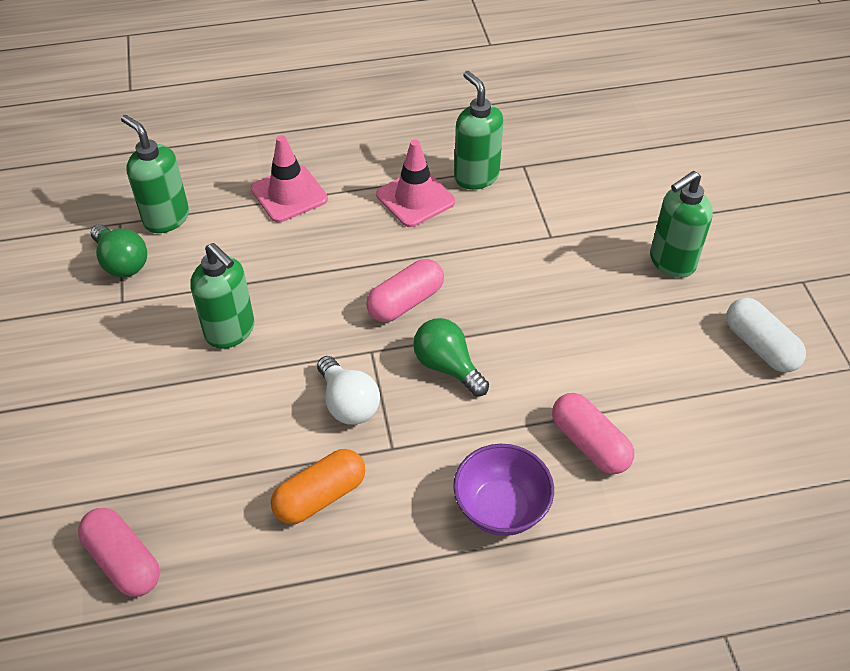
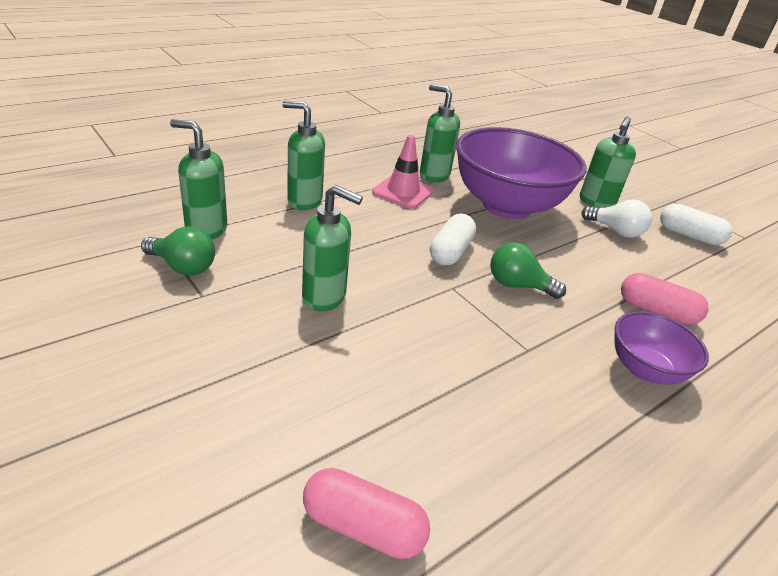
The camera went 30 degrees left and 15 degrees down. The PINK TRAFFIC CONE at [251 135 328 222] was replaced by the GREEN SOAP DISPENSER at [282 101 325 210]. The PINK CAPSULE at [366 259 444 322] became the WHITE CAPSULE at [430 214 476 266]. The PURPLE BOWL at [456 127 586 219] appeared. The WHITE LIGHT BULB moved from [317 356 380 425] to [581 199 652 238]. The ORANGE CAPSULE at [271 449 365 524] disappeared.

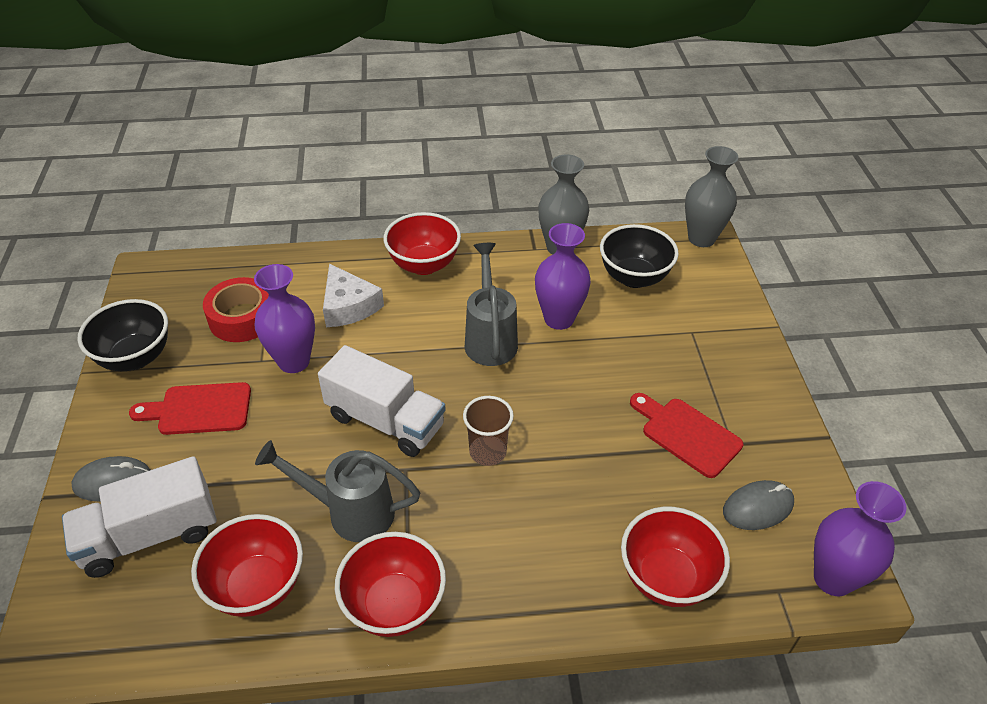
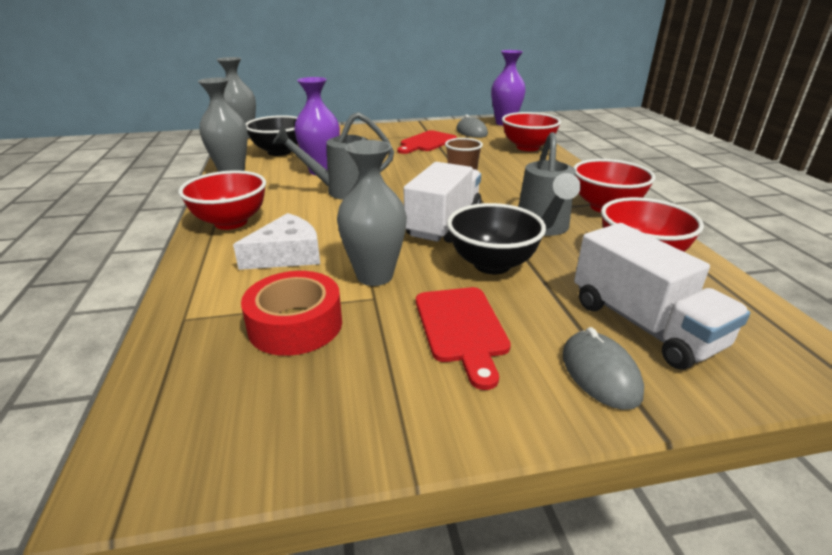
The camera went 95 degrees left and 15 degrees down. The PURPLE VASE at [254 264 315 373] became the GREY VASE at [337 140 407 286]. The BLACK BOWL moved from [77 299 168 371] to [447 203 546 274].

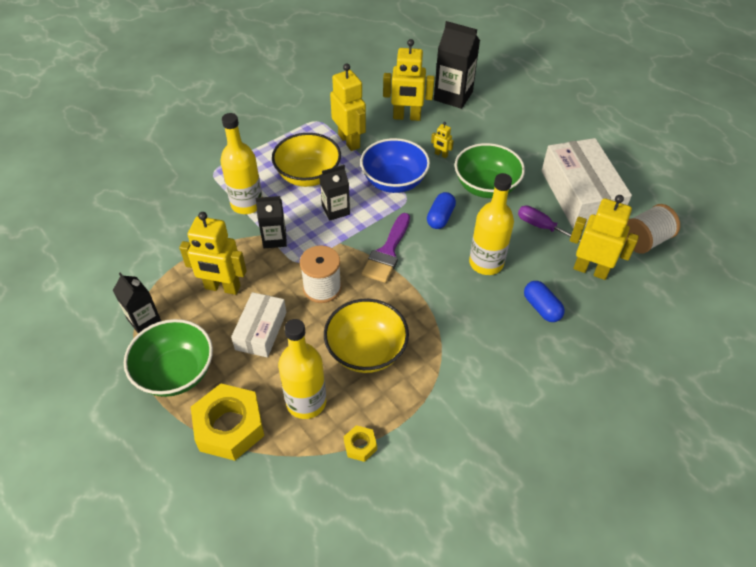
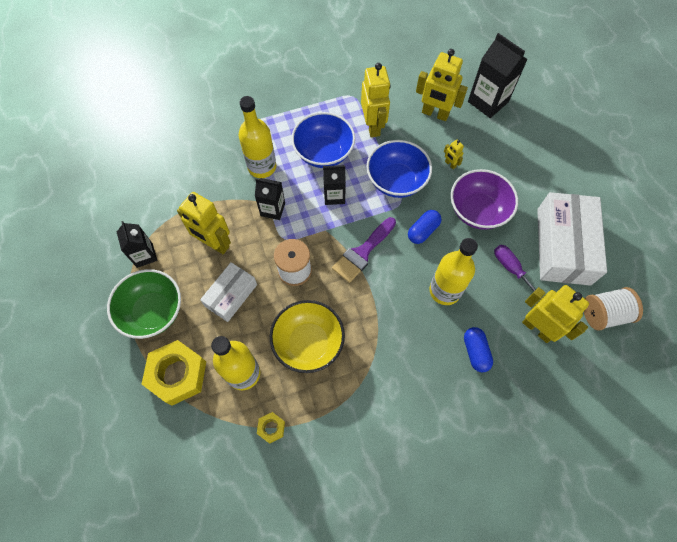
The camera went 20 degrees right and 15 degrees up. The YELLOW BOWL at [272 133 341 187] became the BLUE BOWL at [291 112 355 168]. The GREEN BOWL at [455 143 525 198] became the PURPLE BOWL at [451 169 518 230].

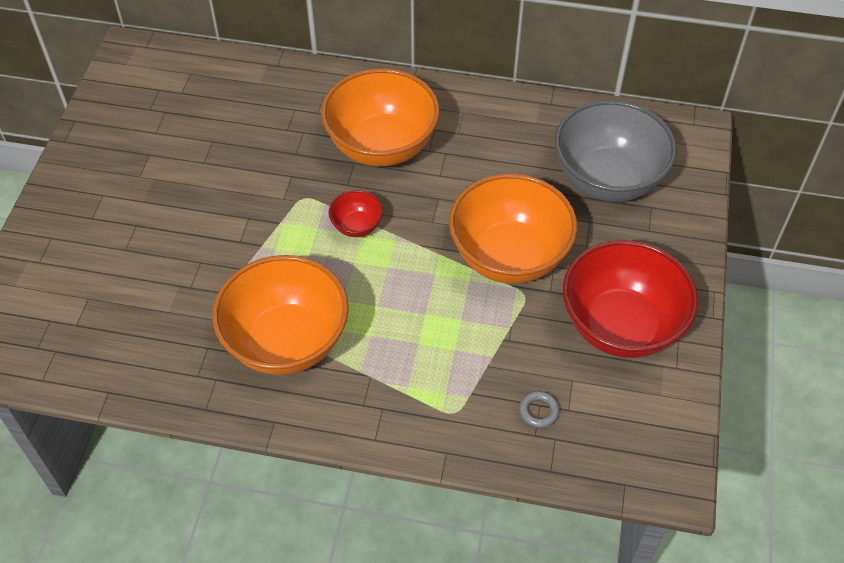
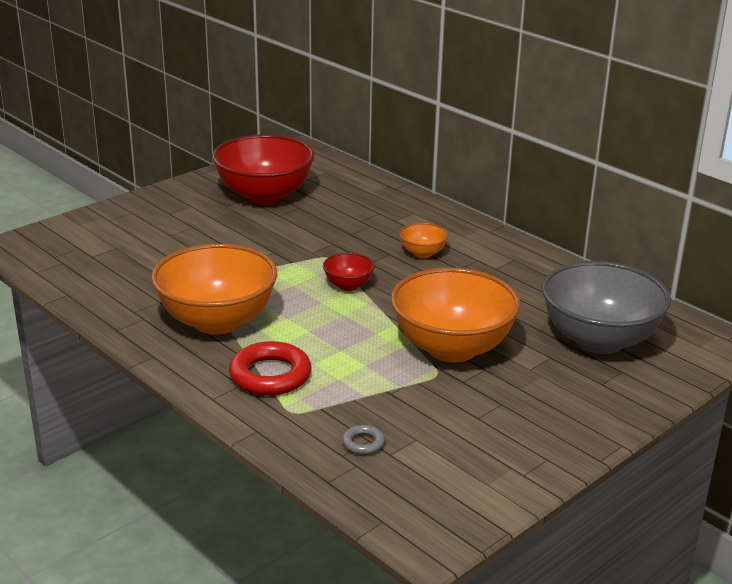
The camera went 35 degrees right and 25 degrees down. The RED BOWL moved from [563 240 698 358] to [212 134 315 205]. The RED RING at [229 341 311 396] appeared. The ORANGE BOWL at [321 68 440 167] changed to 0.45 times the size.

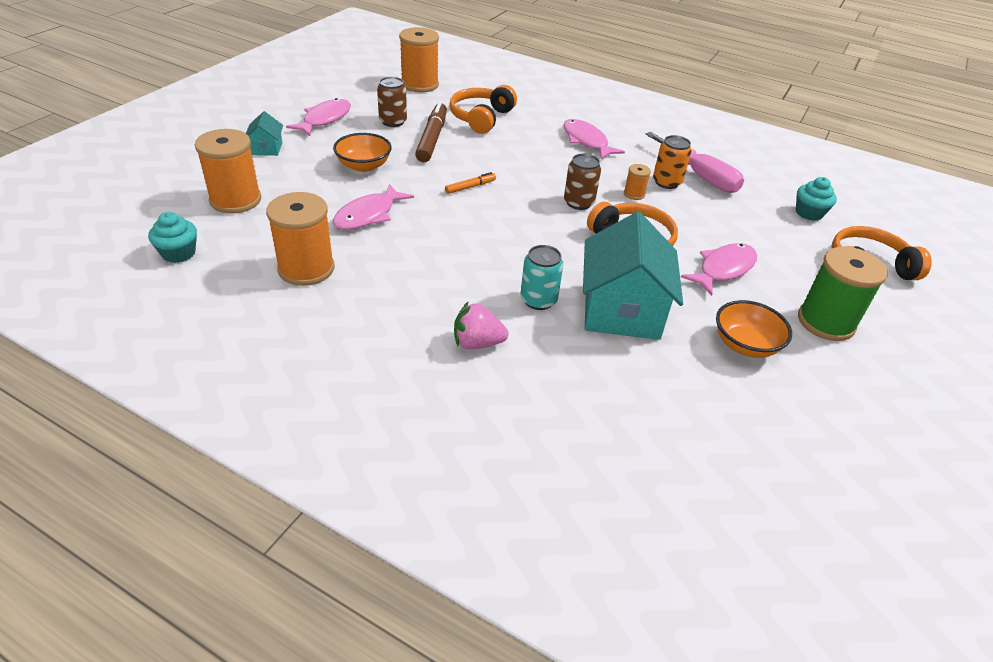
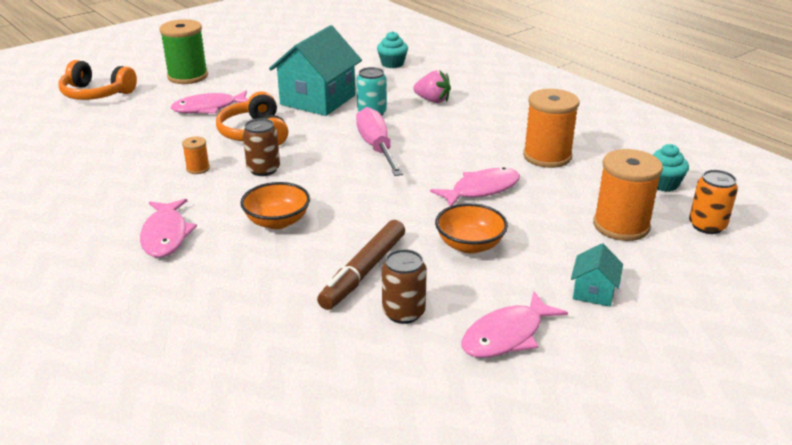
The camera went 155 degrees left and 10 degrees down. The ORANGE BOWL moved from [716 300 792 358] to [240 182 310 229]. The PINK SCREWDRIVER moved from [645 132 744 193] to [356 107 403 176]. The TURQUOISE CUPCAKE moved from [796 177 837 221] to [377 31 408 68]. The ORANGE CAN moved from [653 135 691 189] to [689 170 738 234]. The ORANGE SPOOL at [399 27 439 92] disappeared. The ORANGE MARKER at [445 172 496 194] disappeared. The ORANGE HEADPHONES at [449 85 517 134] disappeared.

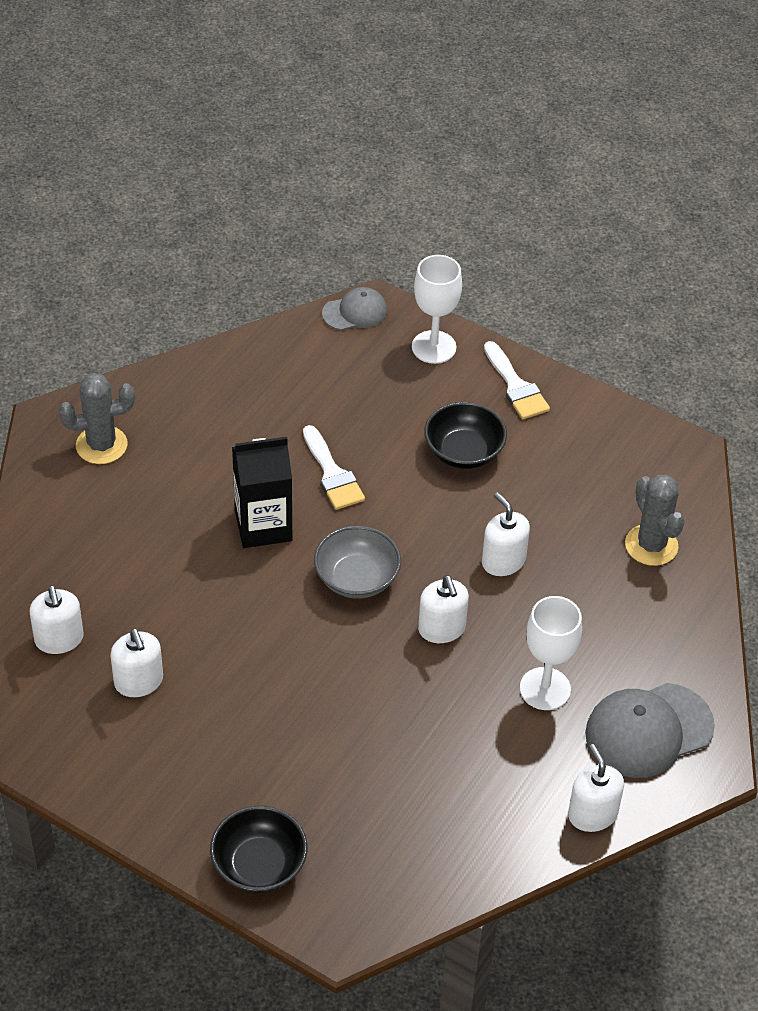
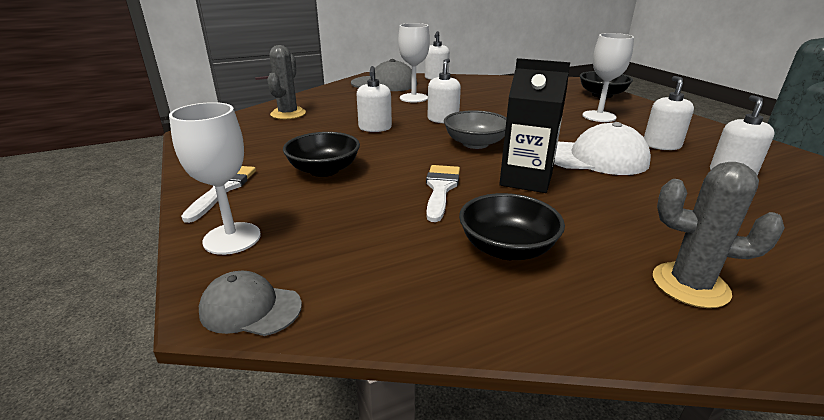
The camera went 145 degrees left and 20 degrees down. The BLACK BOWL at [459 193 565 260] appeared. The WHITE CAP at [554 122 651 175] appeared. The WHITE GOBLET at [582 33 634 122] appeared.

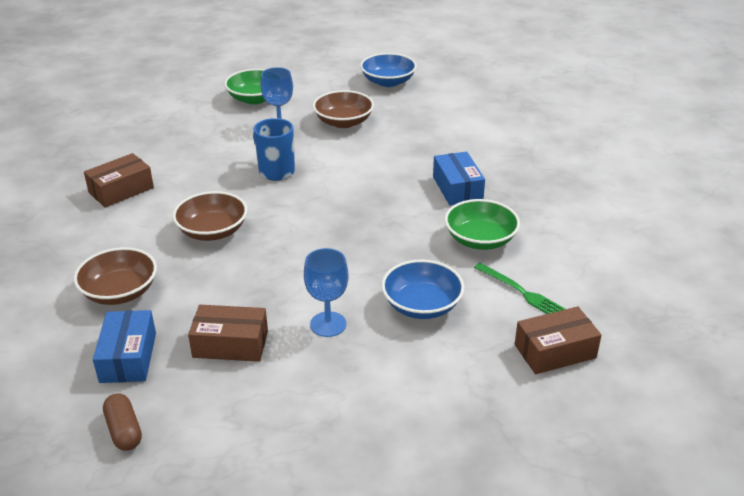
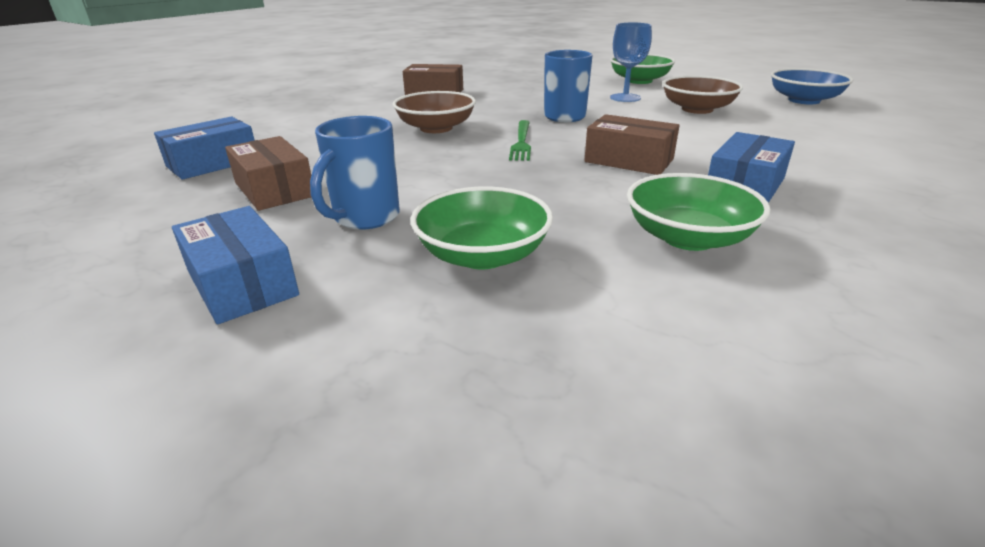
The camera went 50 degrees right and 5 degrees down. The BLUE BOX at [172 206 299 324] appeared. The BLUE GOBLET at [304 248 349 337] was replaced by the BLUE MUG at [310 116 400 230]. The BLUE BOWL at [381 260 464 319] became the GREEN BOWL at [411 187 553 269]. The GREEN FORK moved from [474 263 565 314] to [509 120 531 161]. The BROWN BOX moved from [515 306 602 374] to [584 114 680 175]. The BROWN BOWL at [74 247 157 305] disappeared. The BROWN CAPSULE at [103 393 142 451] disappeared.

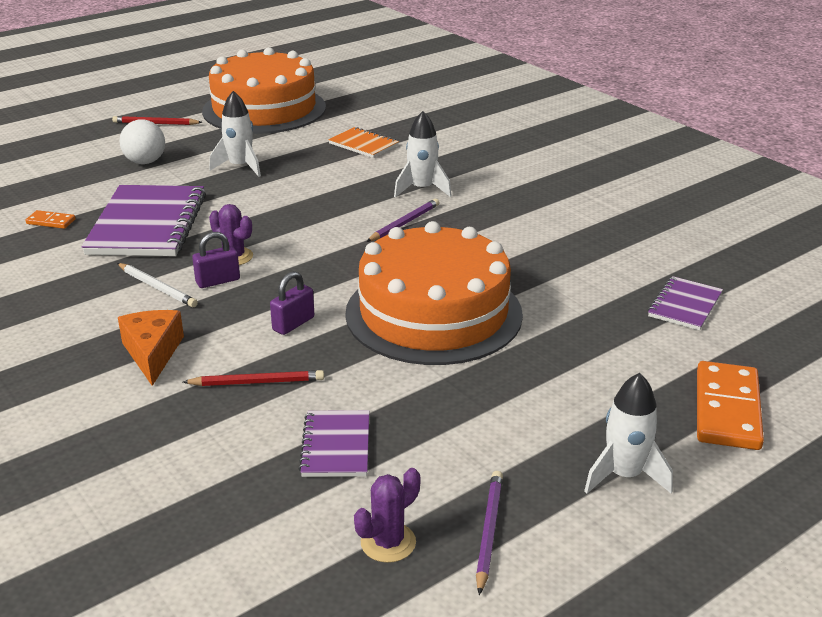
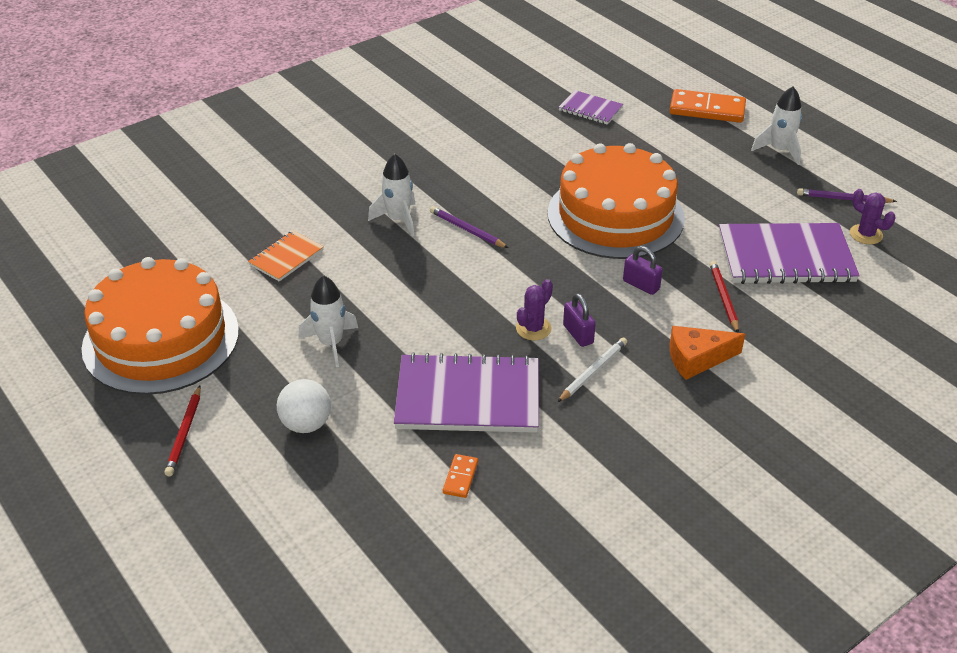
The camera went 90 degrees left and 10 degrees up. The PURPLE NOTEBOOK at [298 410 369 477] changed to 1.94 times the size.

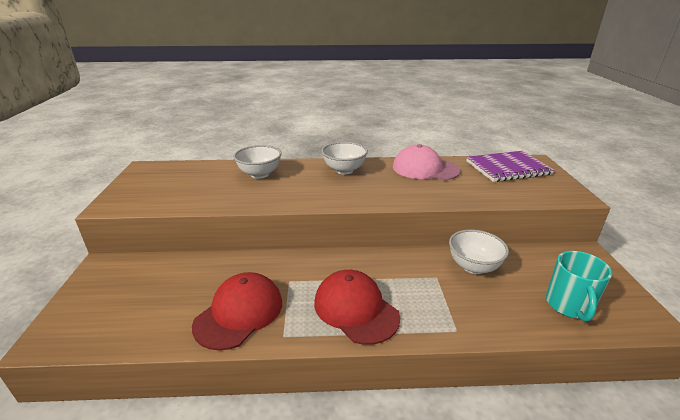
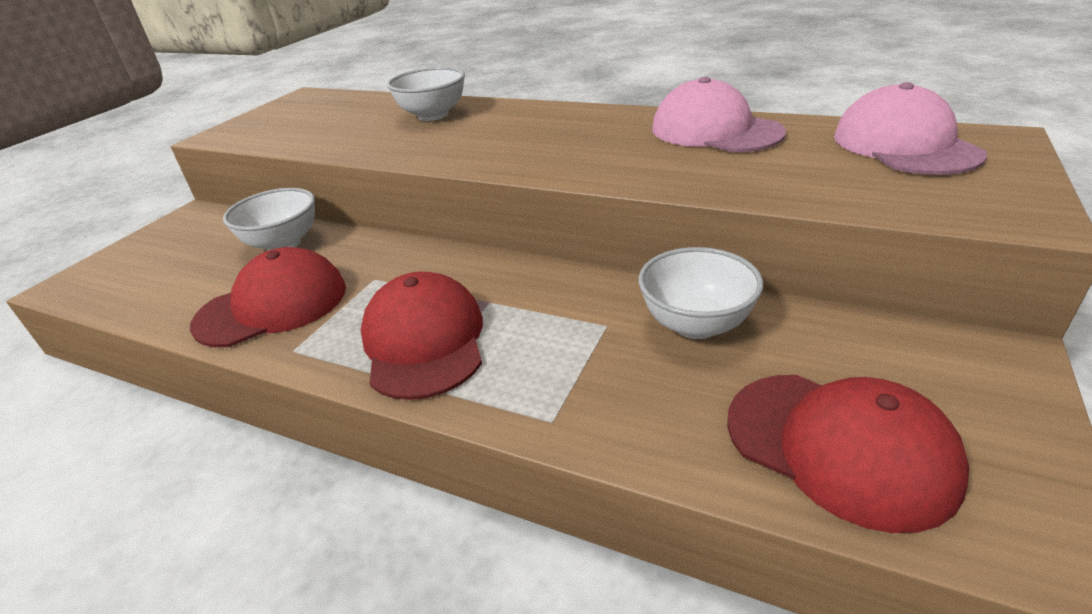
The camera went 30 degrees right and 5 degrees up. The WHITE BOWL moved from [322 142 368 175] to [223 188 315 251]. The TURQUOISE MUG at [546 251 612 322] was replaced by the RED CAP at [727 375 969 533]. The PURPLE NOTEBOOK at [466 151 554 182] was replaced by the PINK CAP at [834 82 987 175].

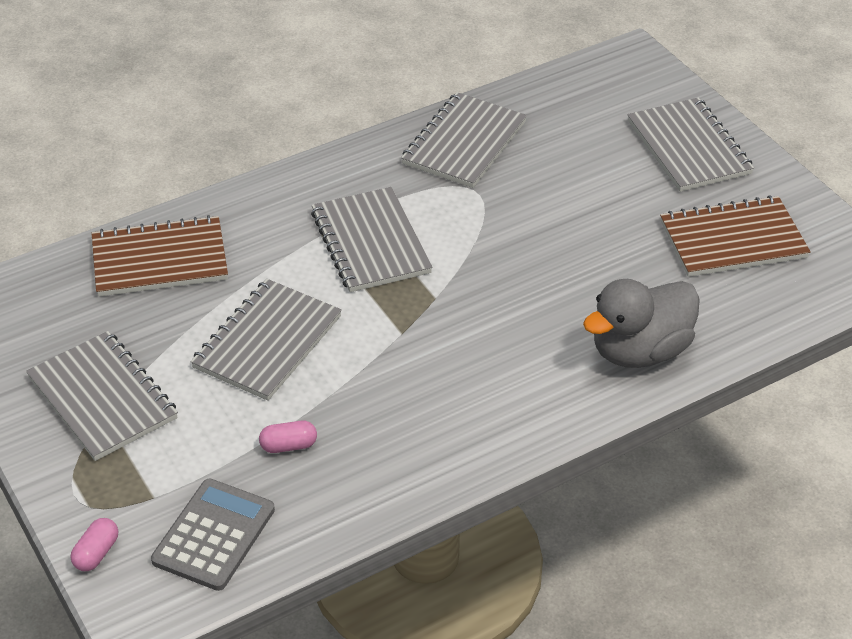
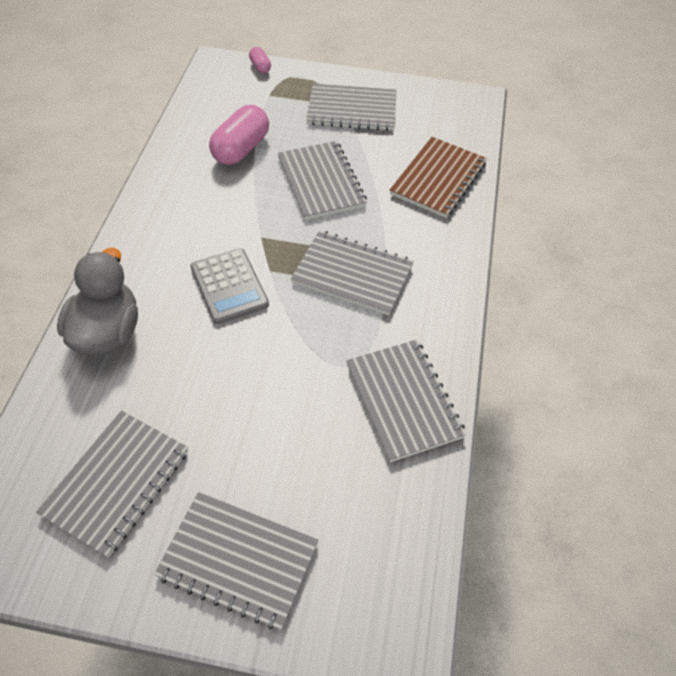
The camera went 130 degrees right and 10 degrees up. The BROWN NOTEBOOK at [660 195 811 277] became the GREY NOTEBOOK at [36 411 188 558]. The GREY CALCULATOR moved from [151 479 275 591] to [190 248 269 324]. The PINK CAPSULE at [259 421 317 453] changed to 2.04 times the size.

